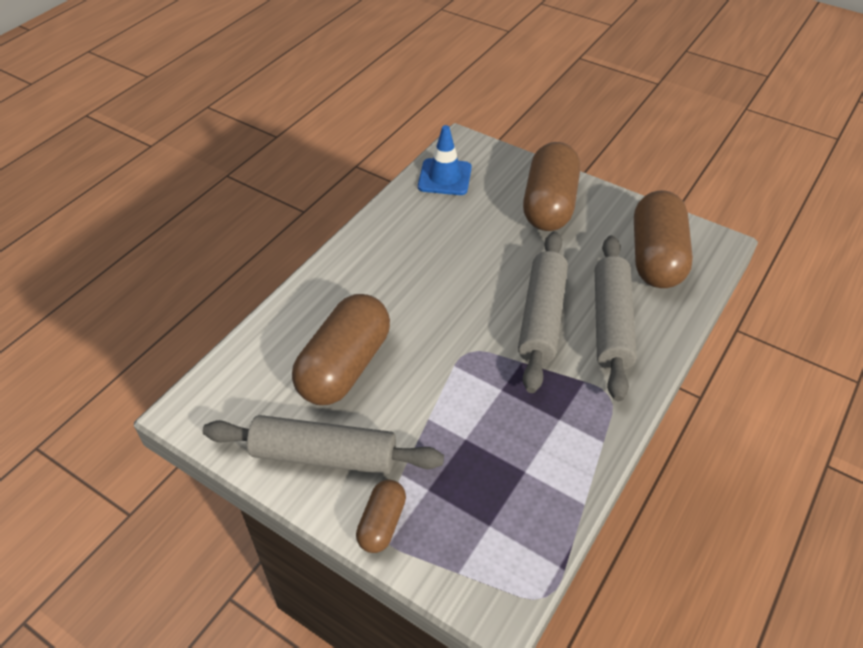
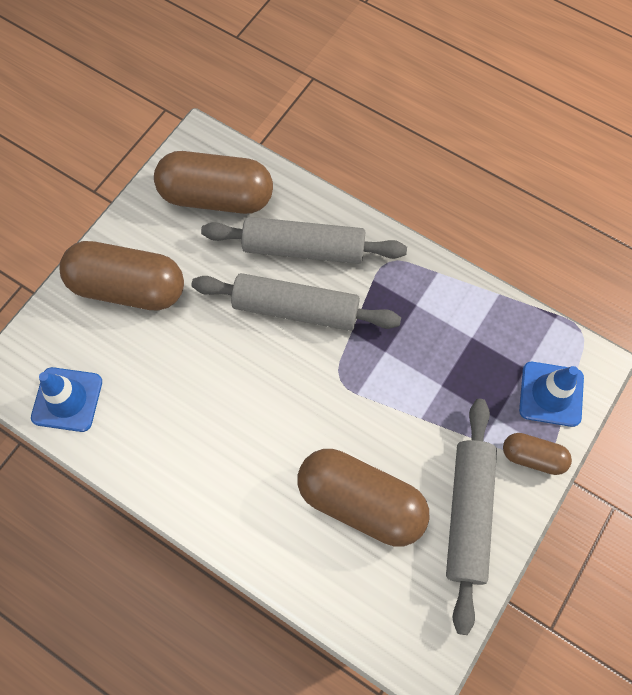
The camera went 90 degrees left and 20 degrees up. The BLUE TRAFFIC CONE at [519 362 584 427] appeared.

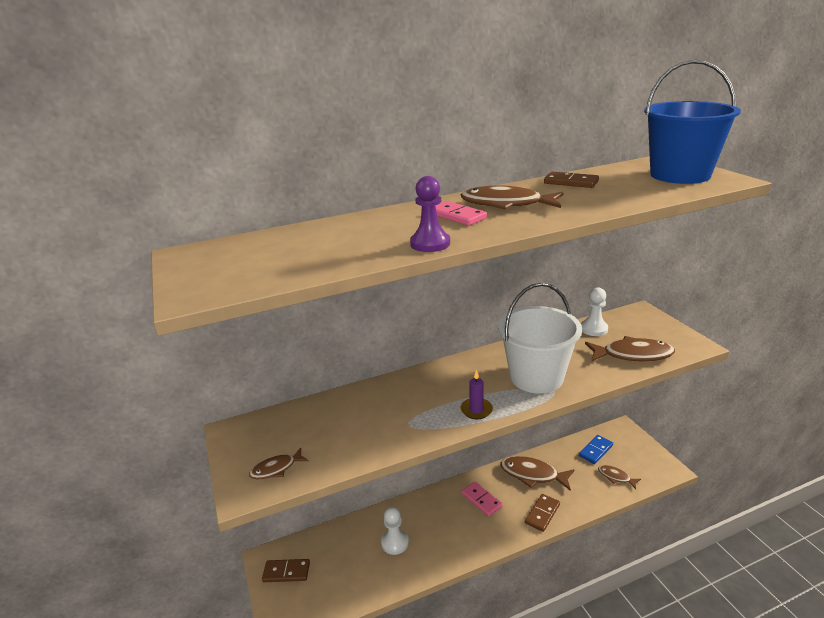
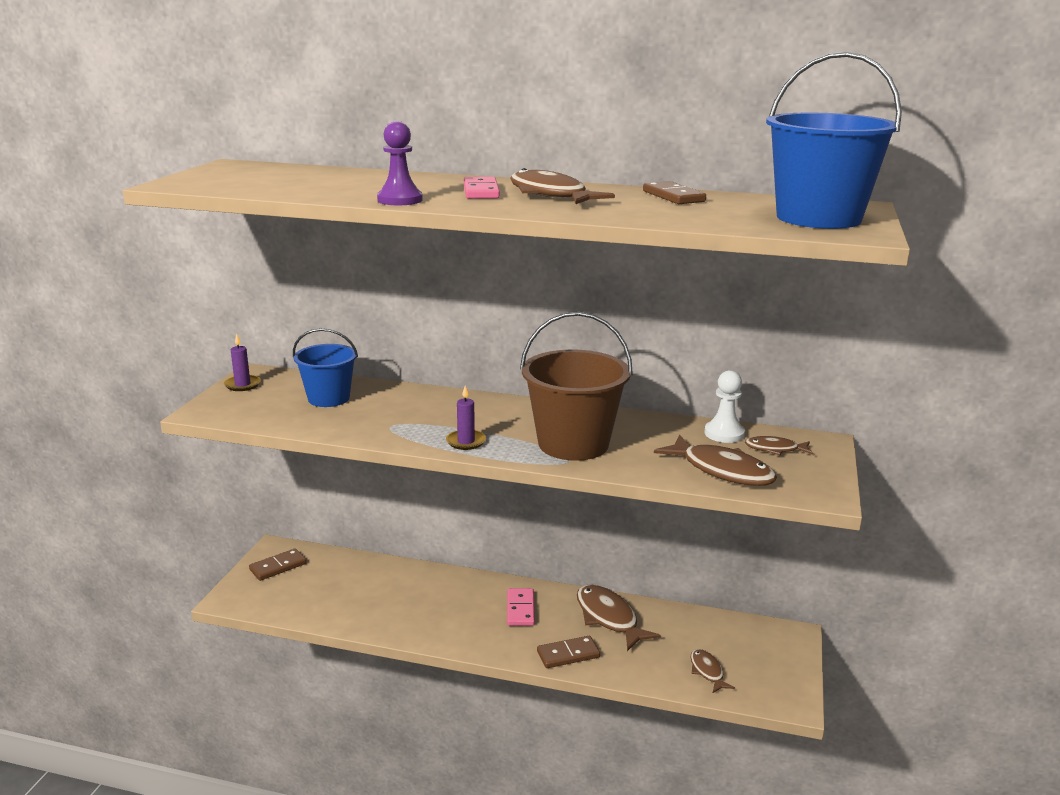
The camera went 35 degrees right and 5 degrees down. The PURPLE CANDLE at [224 334 261 391] appeared. The BROWN DOMINO at [262 559 310 582] turned 75 degrees counterclockwise. The BLUE BUCKET at [293 328 358 407] appeared. The WHITE BUCKET at [498 283 582 394] became the BROWN BUCKET at [520 312 633 461]. The BROWN FISH moved from [249 448 309 479] to [745 436 813 455]. The WHITE PAWN at [381 507 409 555] disappeared. The BLUE DOMINO at [579 435 613 464] disappeared.

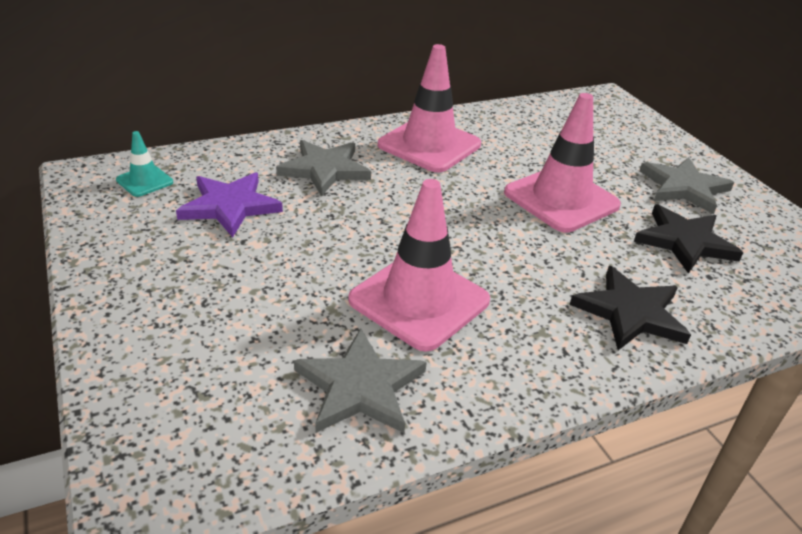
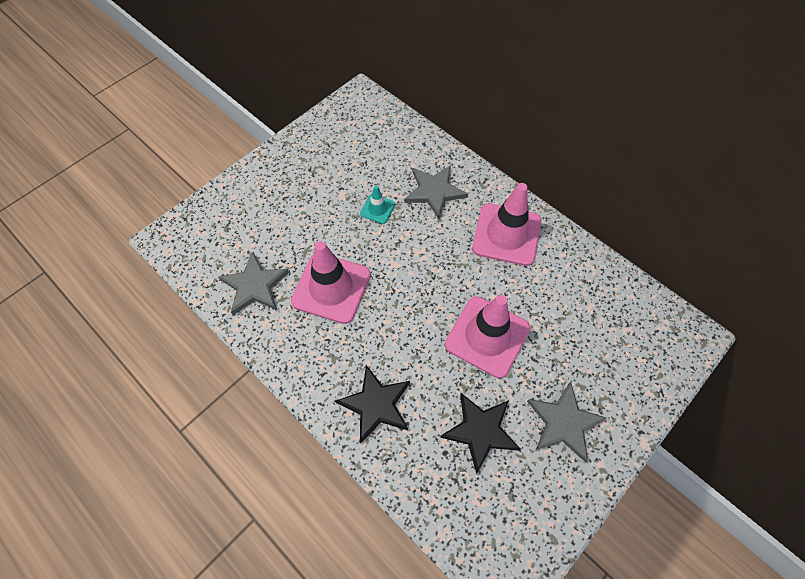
The camera went 70 degrees right and 25 degrees up. The TURQUOISE TRAFFIC CONE moved from [116 131 173 197] to [360 185 395 224]. The PURPLE STAR at [176 172 283 238] disappeared.

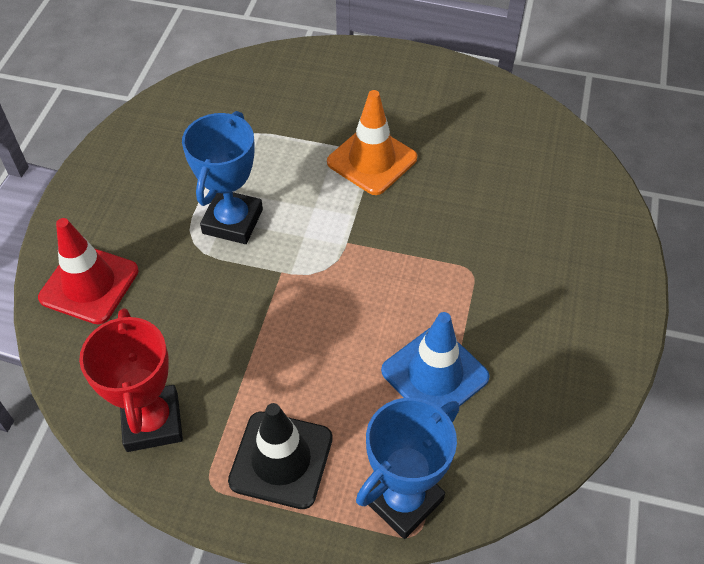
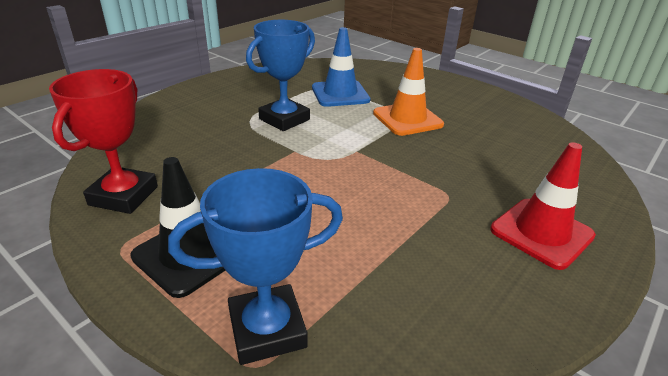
The camera went 25 degrees right and 20 degrees down. The BLUE TRAFFIC CONE moved from [381 312 490 408] to [312 27 370 107]. The RED TRAFFIC CONE moved from [38 218 139 324] to [490 142 596 270].

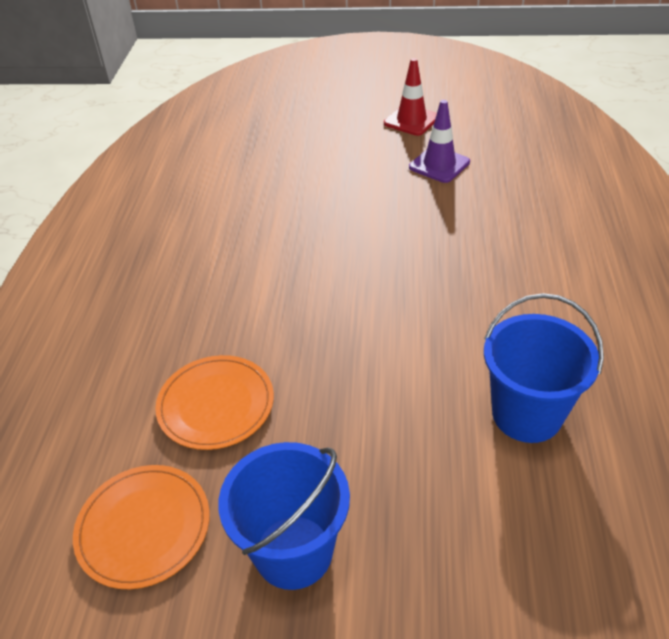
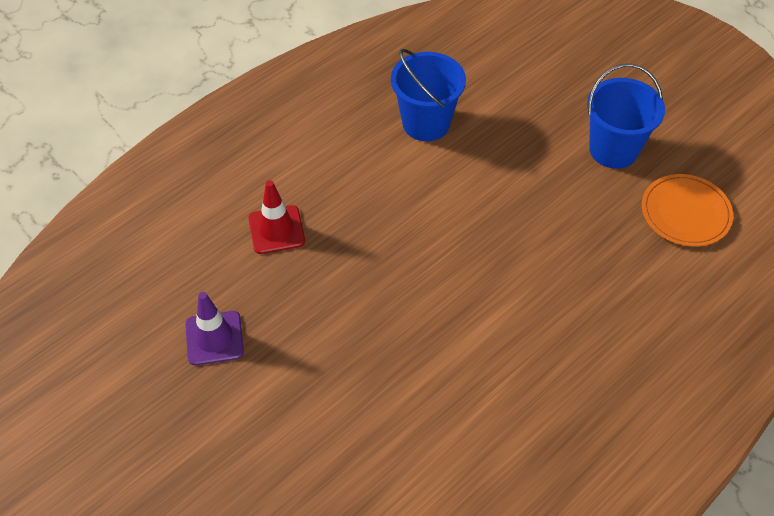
The camera went 140 degrees left and 10 degrees up. The RED TRAFFIC CONE moved from [384 58 437 136] to [248 180 305 254]. The ORANGE PLATE at [155 355 274 450] disappeared.

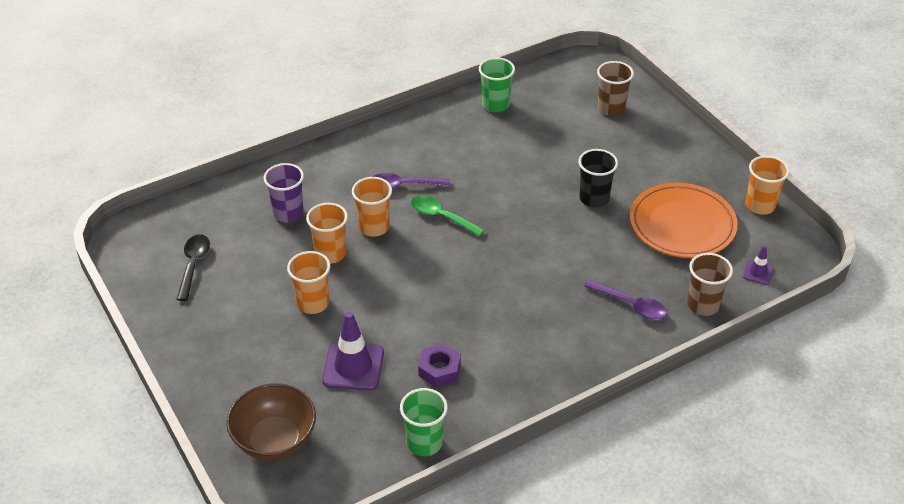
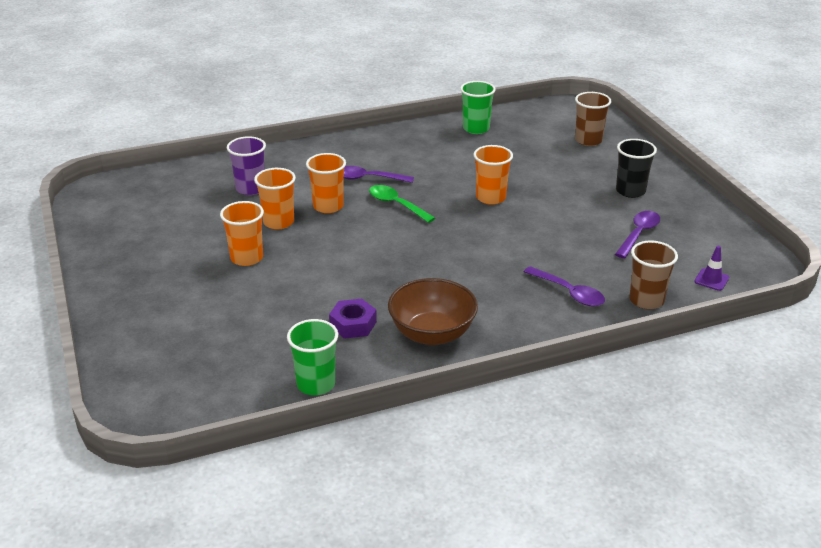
The camera went 10 degrees right and 10 degrees down. The BROWN BOWL moved from [226 383 316 461] to [388 278 478 345]. The ORANGE CUP moved from [746 155 789 215] to [474 145 513 205]. The ORANGE PLATE at [630 183 738 258] was replaced by the PURPLE SPOON at [615 211 660 258]. The BLACK CUP moved from [578 149 618 208] to [616 139 657 198]. The BLACK SPOON at [176 234 210 301] disappeared. The PURPLE TRAFFIC CONE at [322 311 384 391] disappeared.

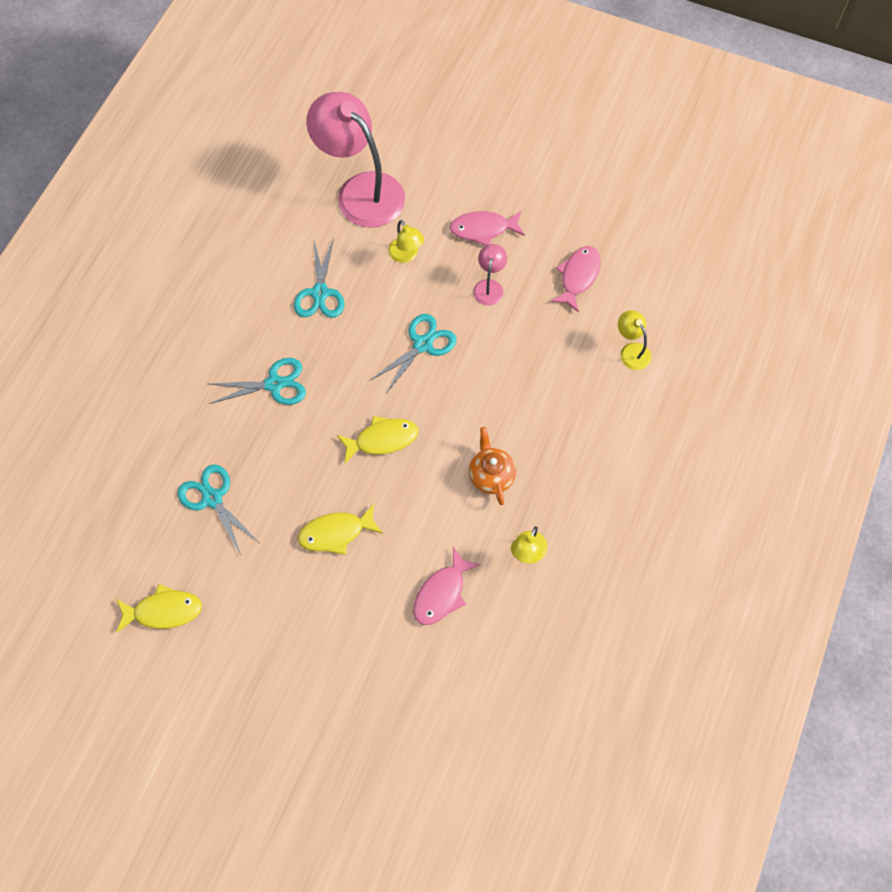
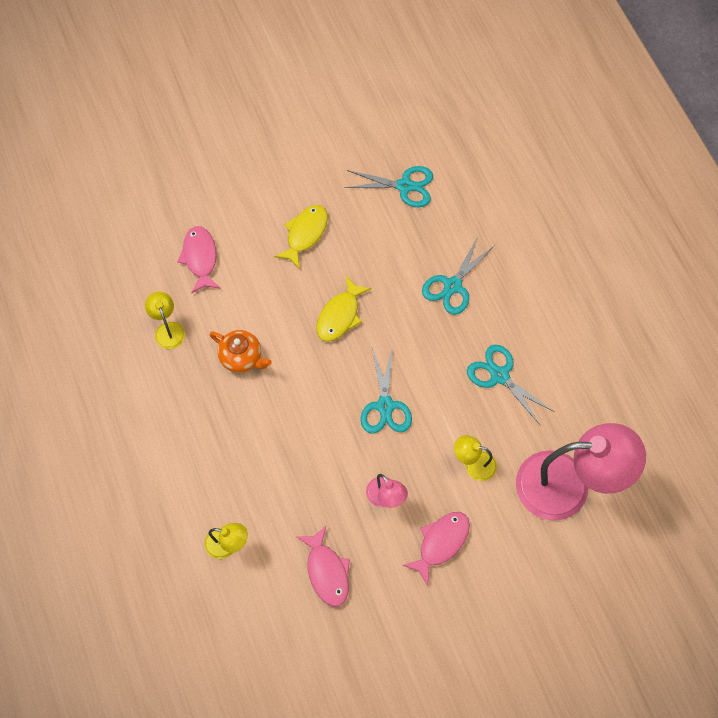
The camera went 135 degrees right and 0 degrees up. The YELLOW FISH at [116 584 202 633] disappeared.

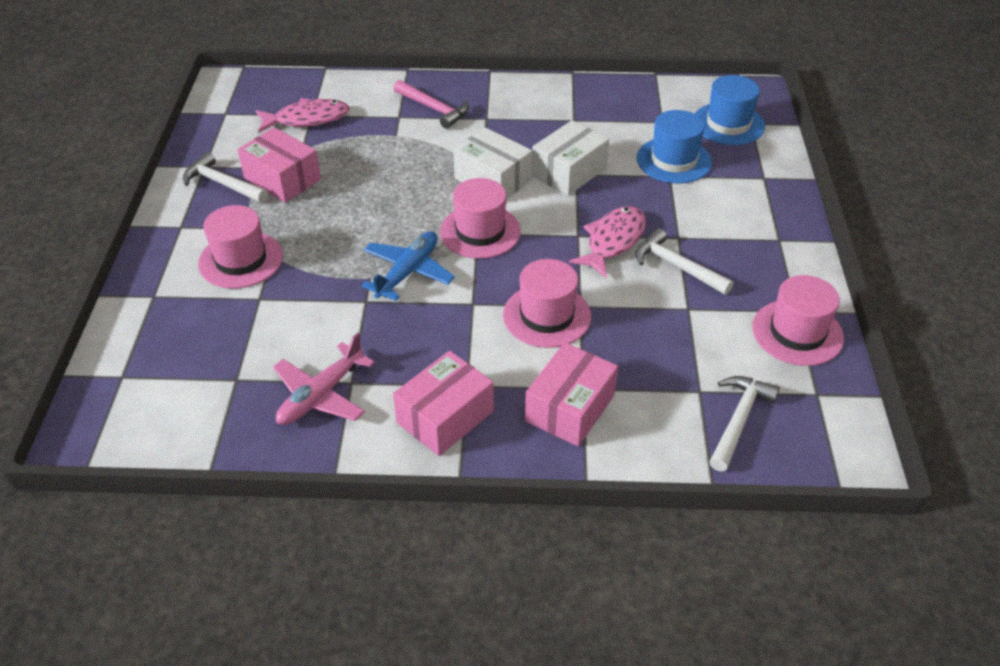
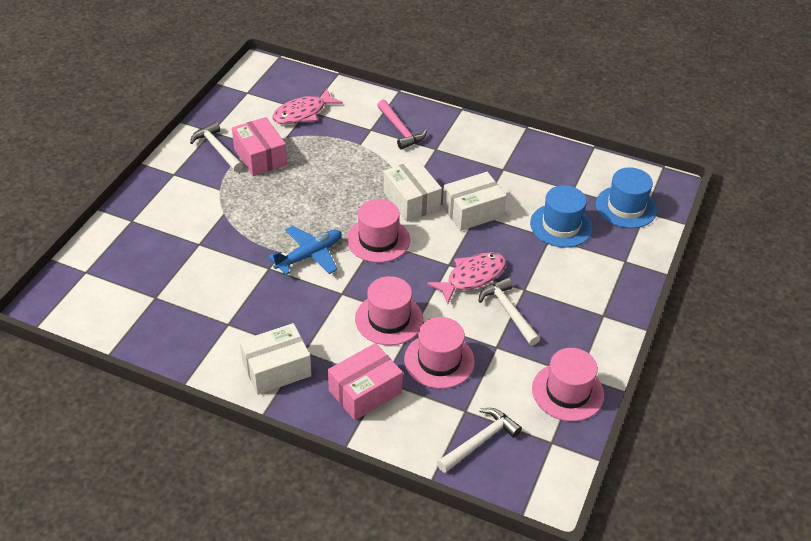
The camera went 20 degrees right and 0 degrees up. The PINK BOX at [393 351 494 456] became the WHITE BOX at [240 323 312 395]. The PINK FISH at [256 98 350 133] turned 135 degrees clockwise. The PINK HAT moved from [198 205 283 289] to [404 317 475 389]. The PINK PLANE at [273 333 375 425] disappeared.

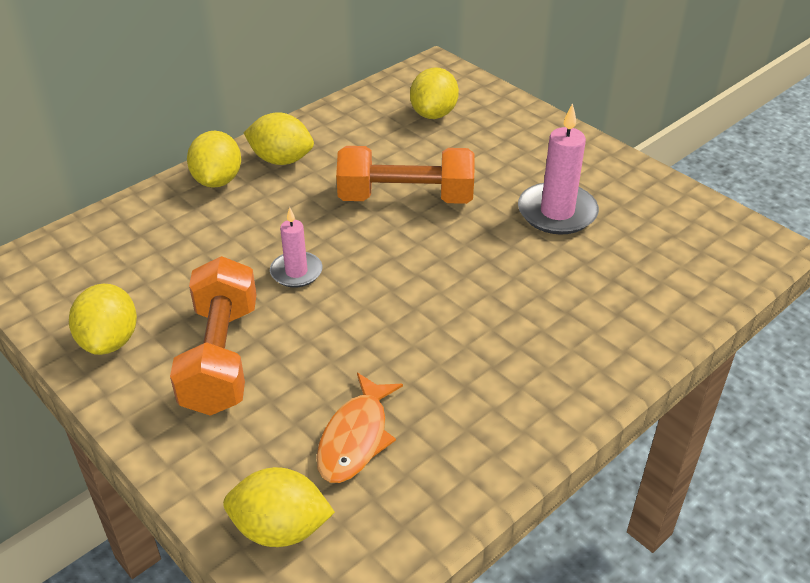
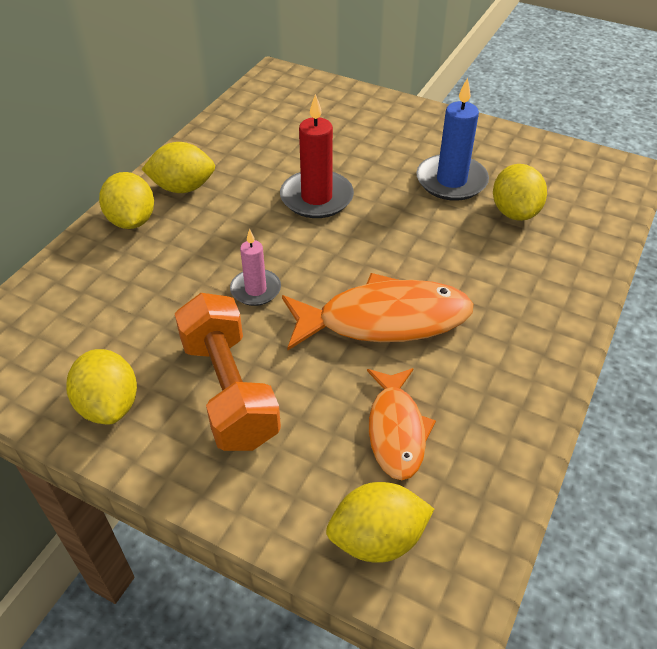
The camera went 20 degrees left and 5 degrees up. The ORANGE DUMBBELL at [336 146 475 204] was replaced by the RED CANDLE at [280 94 354 218]. The ORANGE FISH at [282 273 473 350] appeared. The PINK CANDLE at [518 103 599 235] became the BLUE CANDLE at [416 77 489 201]. The YELLOW LEMON moved from [410 68 459 119] to [493 164 547 221].

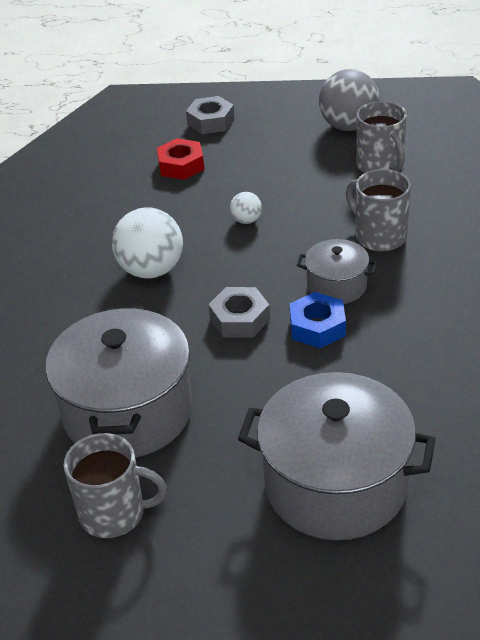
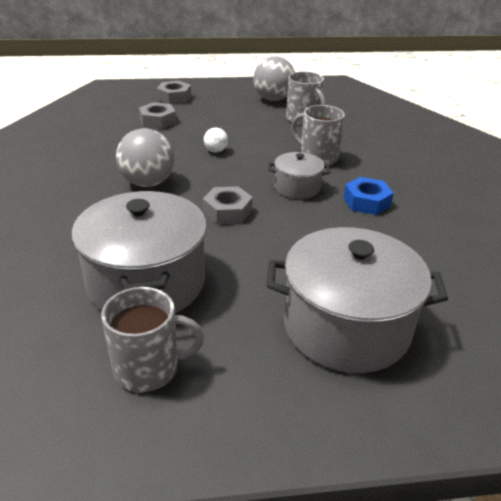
The camera went 15 degrees left and 5 degrees down. The WHITE BALL at [112 207 183 279] became the GREY BALL at [116 129 174 187]. The RED NUT at [157 138 205 180] became the GREY NUT at [139 102 176 129]. The BLUE NUT moved from [290 292 346 348] to [344 177 394 215].

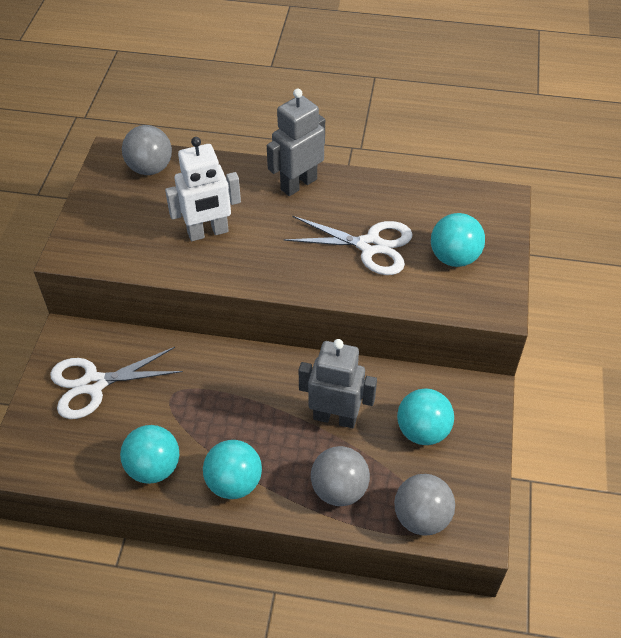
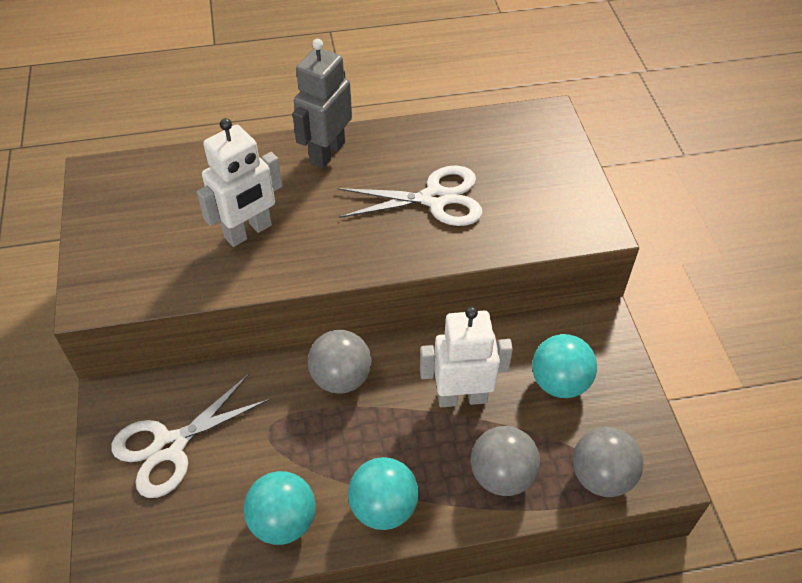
The camera went 20 degrees left and 0 degrees up. The GREY BALL moved from [122 125 172 175] to [308 330 372 394]. The GREY ROBOT at [299 339 377 428] became the WHITE ROBOT at [420 307 513 407]. The TURQUOISE BALL at [431 213 485 267] disappeared.

